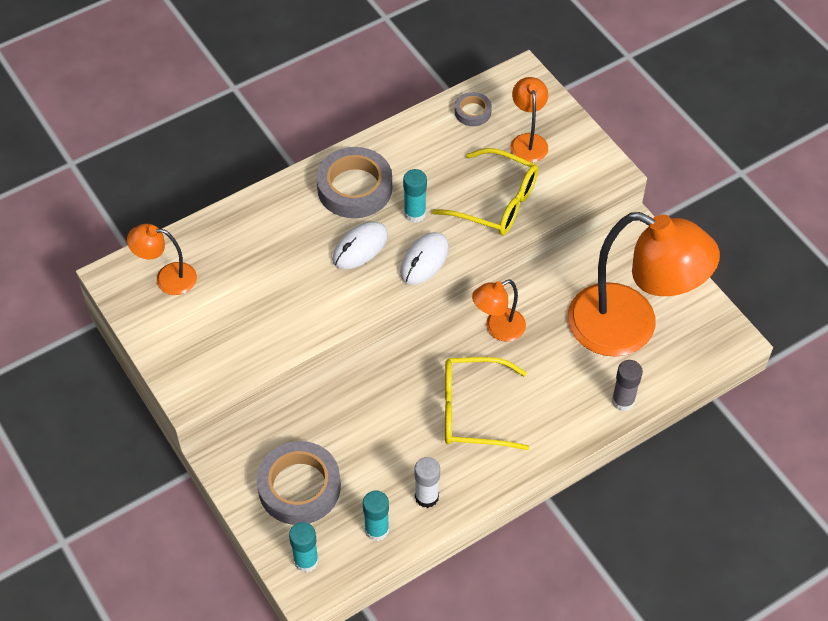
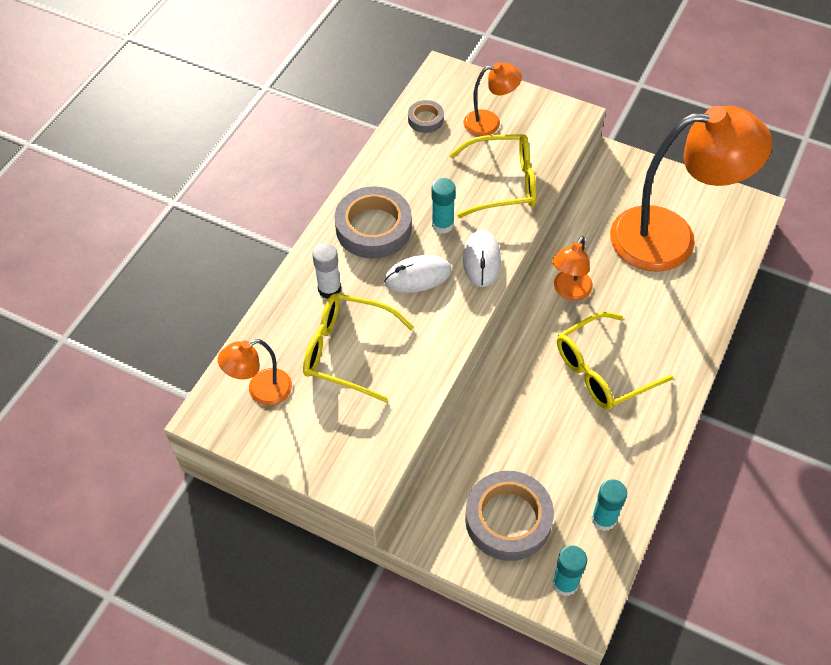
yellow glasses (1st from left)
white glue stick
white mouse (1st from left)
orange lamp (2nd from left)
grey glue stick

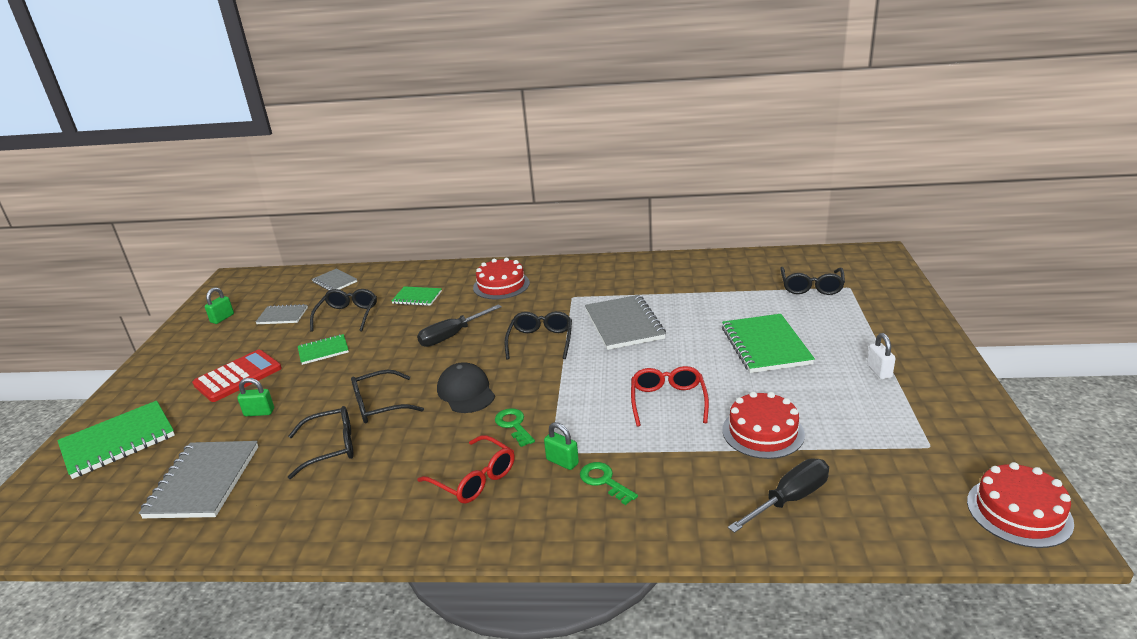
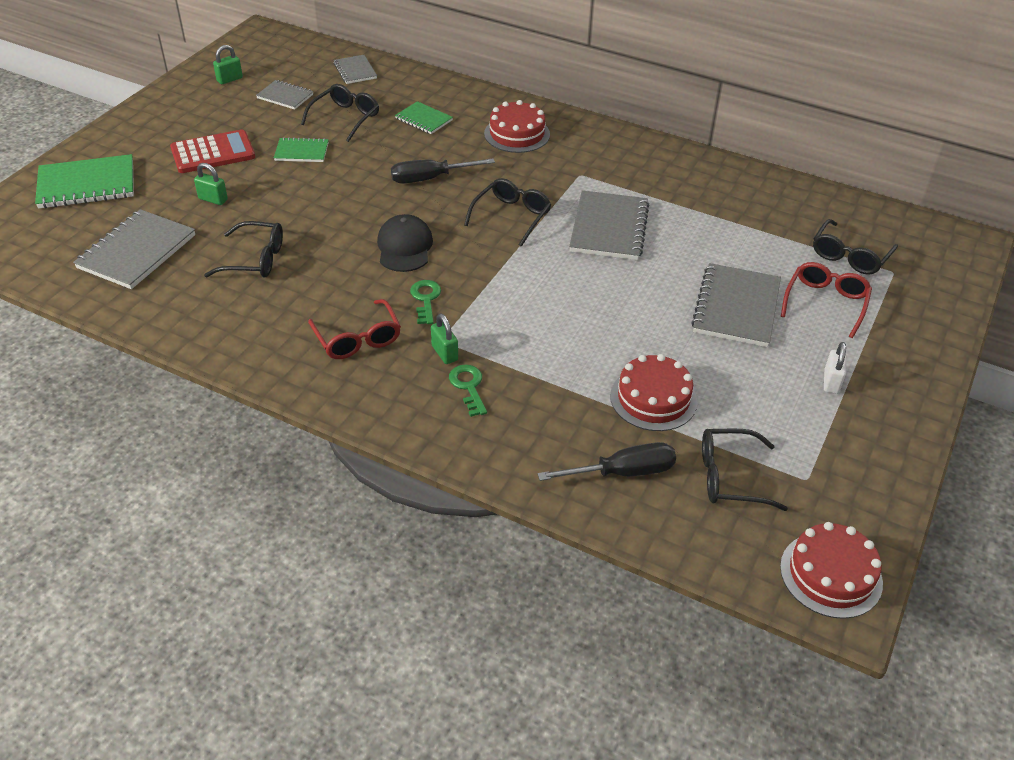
grey notebook (5th from left)
black glasses (4th from left)
red glasses (2nd from left)

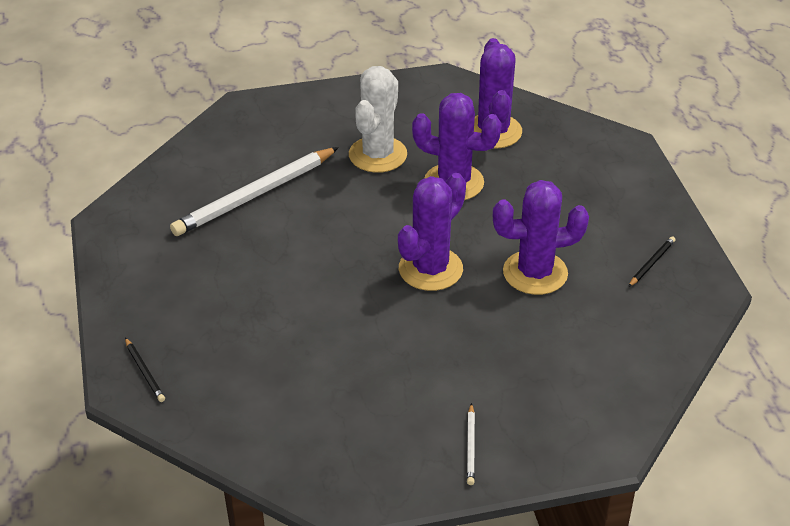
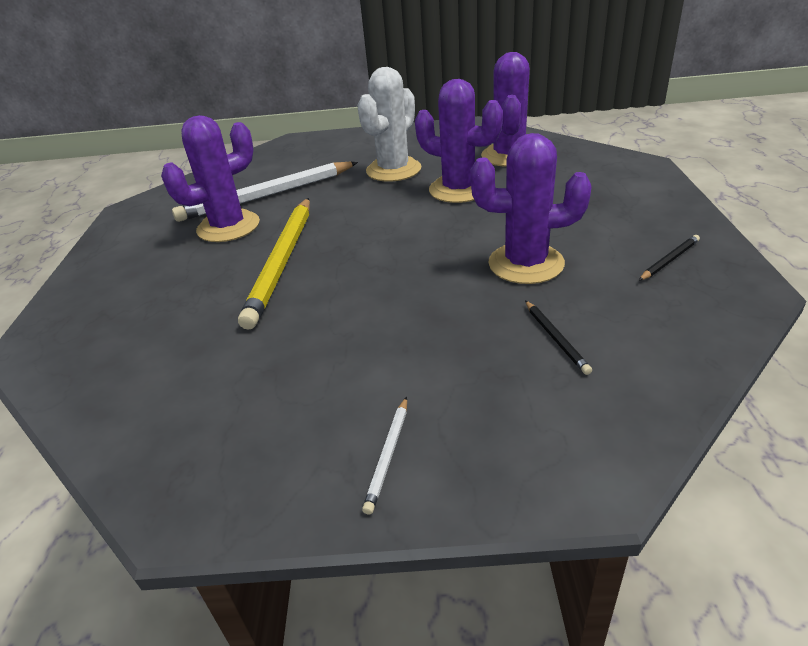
purple cactus (1st from left)
yellow pencil
black pencil (1st from left)

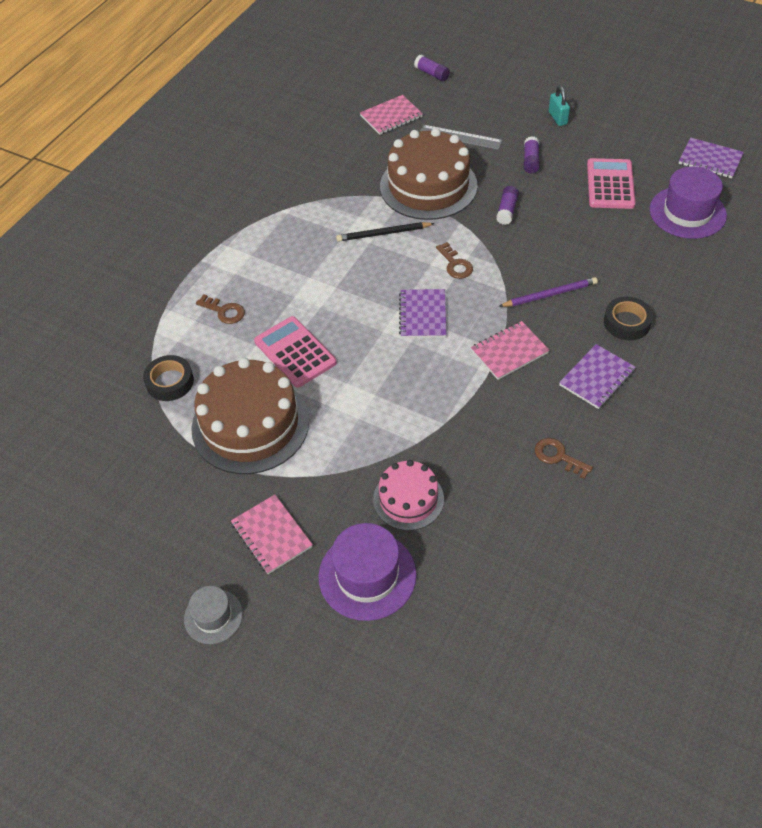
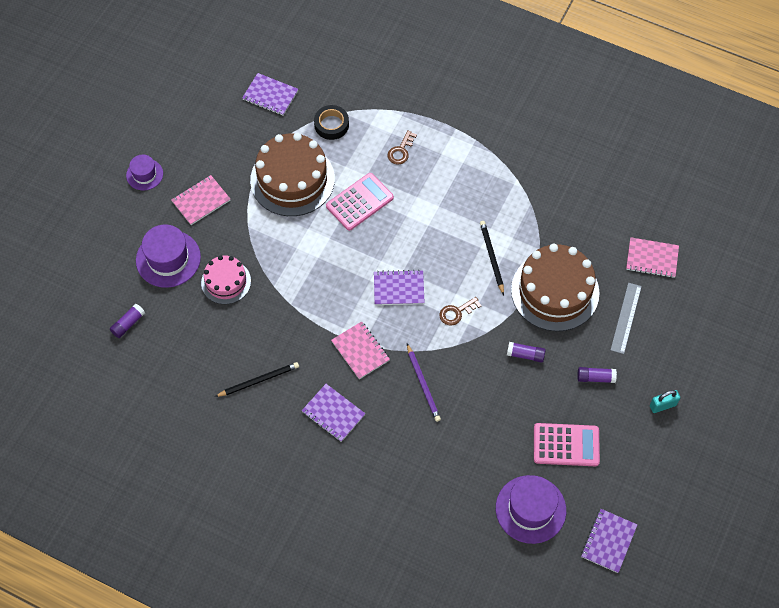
purple glue stick (1st from left)
purple hat (1st from left)
black pencil (1st from left)
purple notebook (1st from left)
pink notebook (3rd from left)
black tape (2nd from left in the first image)

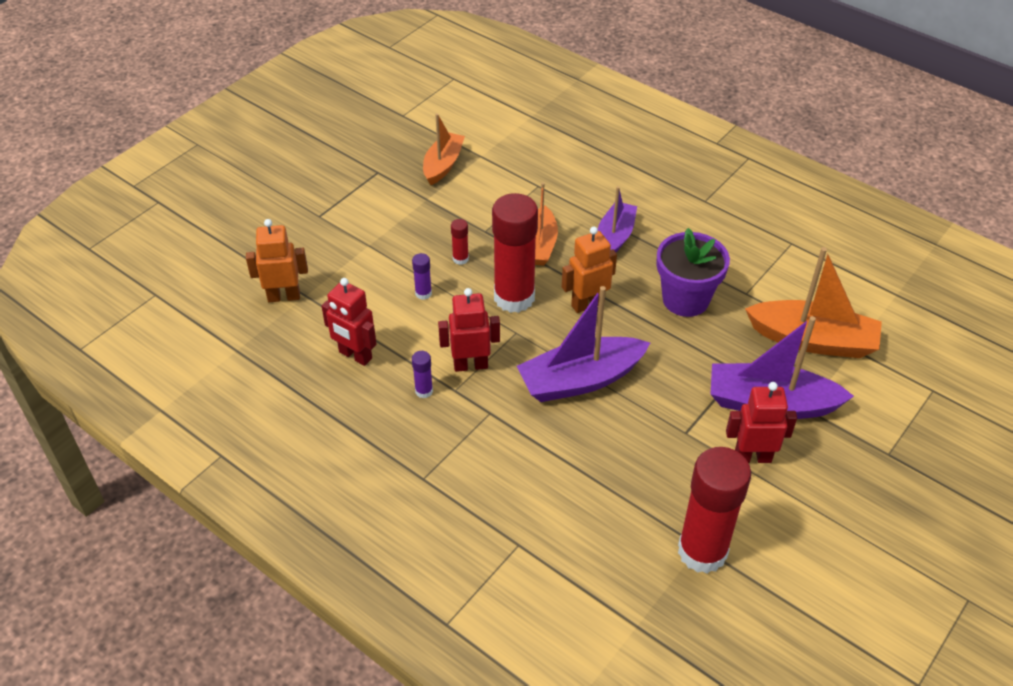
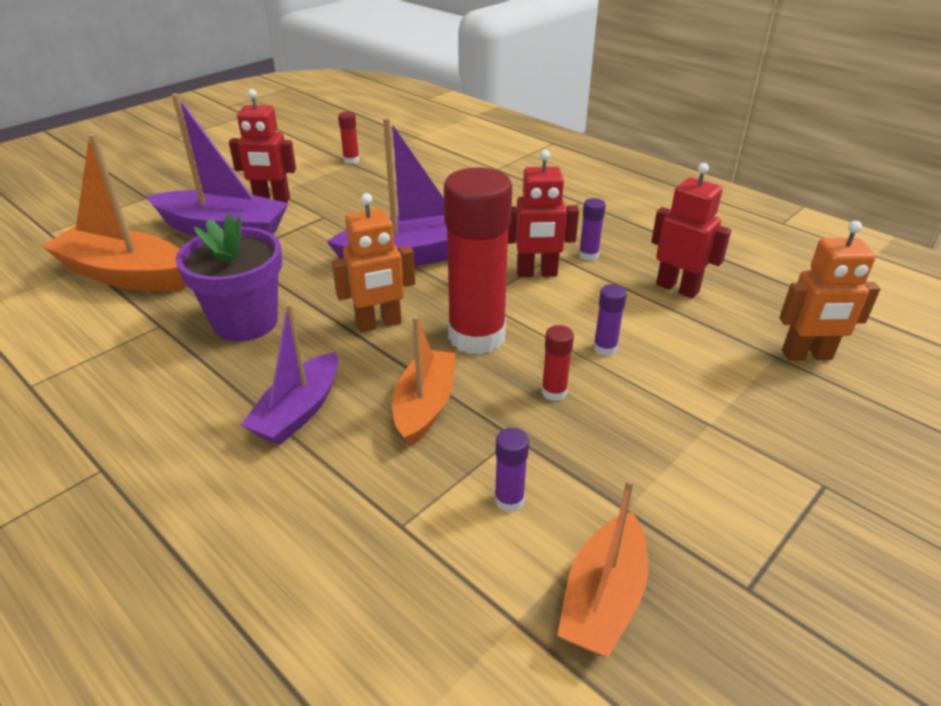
red glue stick (1st from left)
purple glue stick (1st from left)

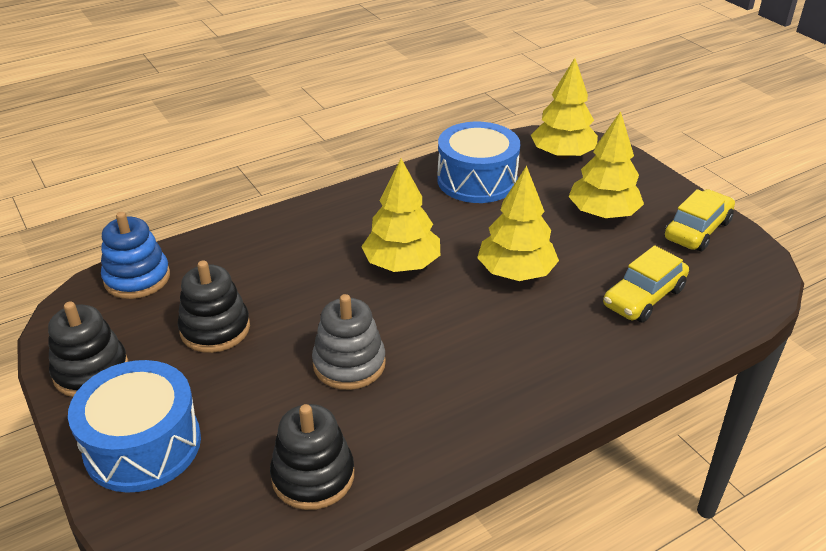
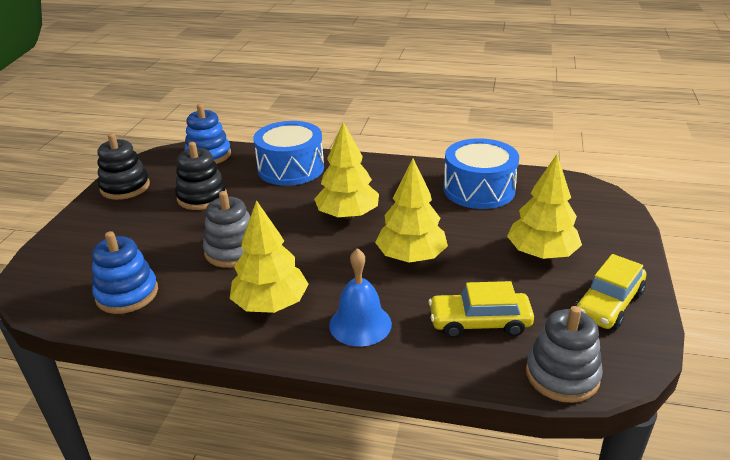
blue stacking toy (1st from left)
yellow tree (1st from left)
blue drum (1st from left)
blue bell
grey stacking toy (2nd from left)
yellow car (2nd from left)

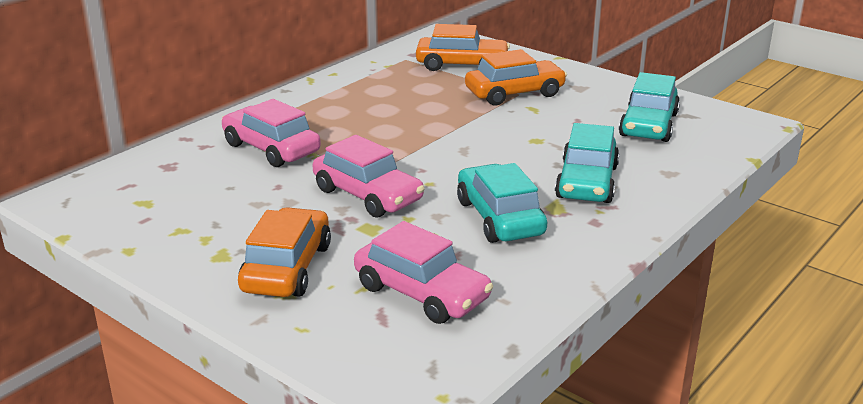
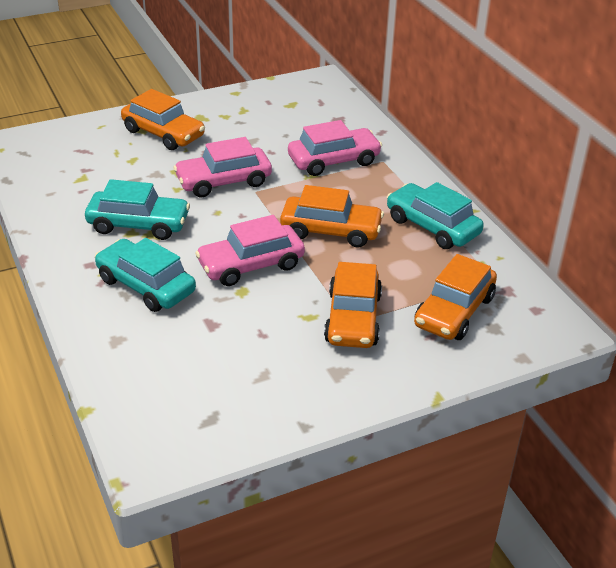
pink car (2nd from left)
orange car (2nd from left)
turquoise car (3rd from left)

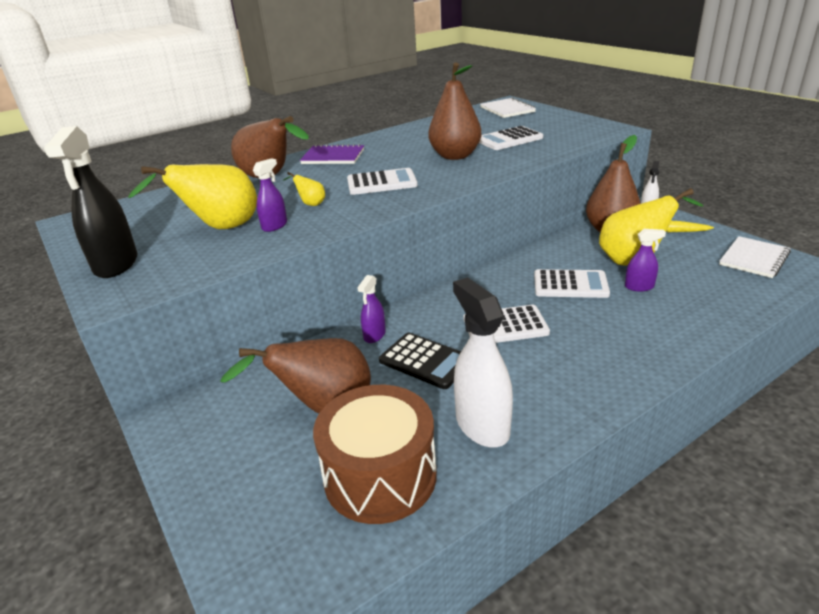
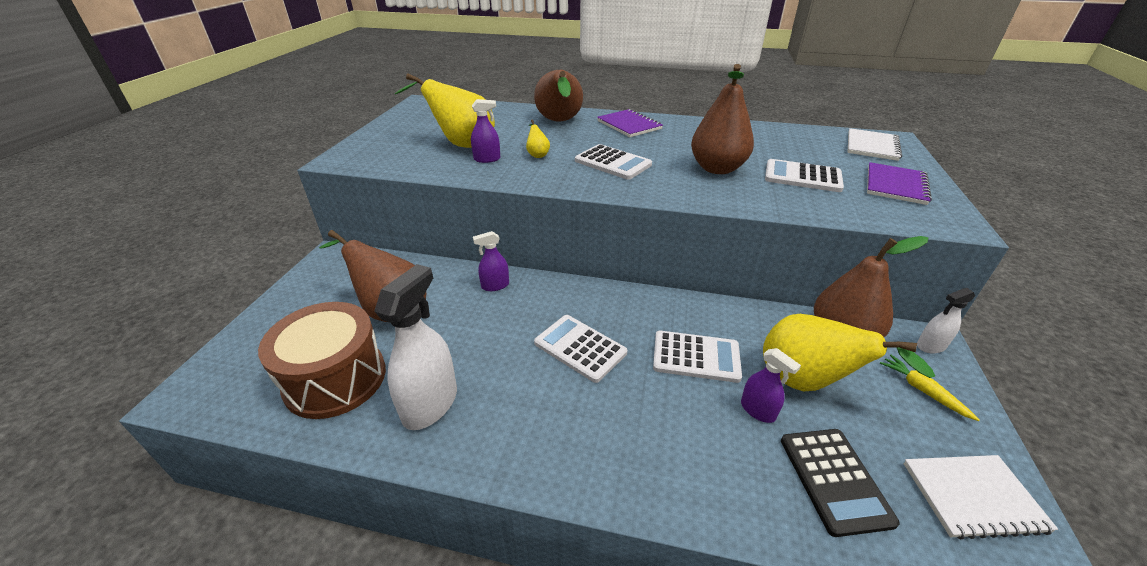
white calculator (3rd from left)
black calculator
purple notebook (2nd from left)
black spray bottle

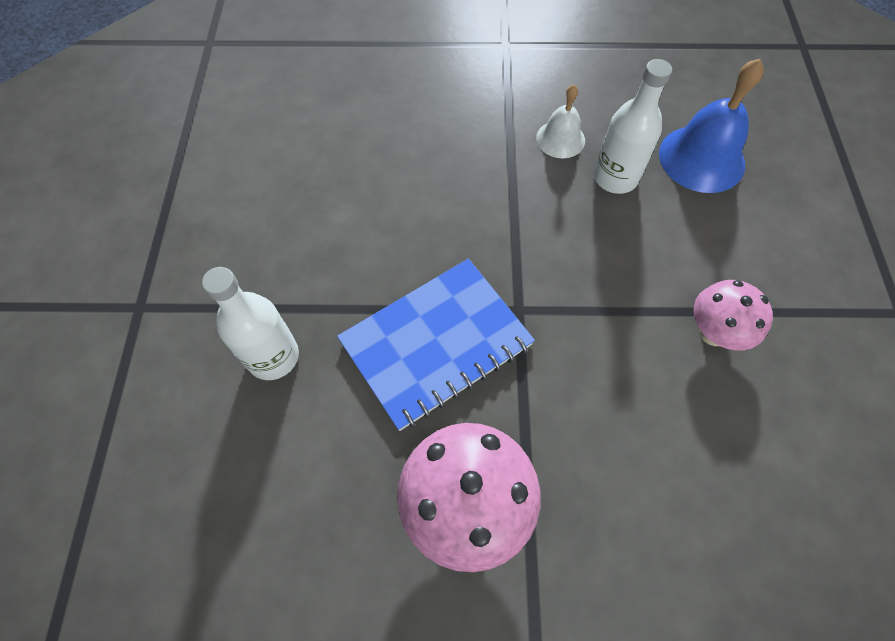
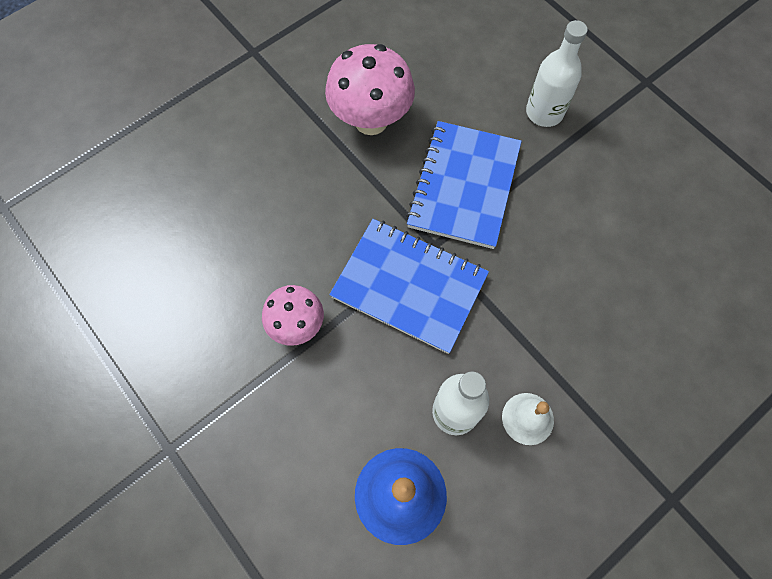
blue notebook (1st from left)

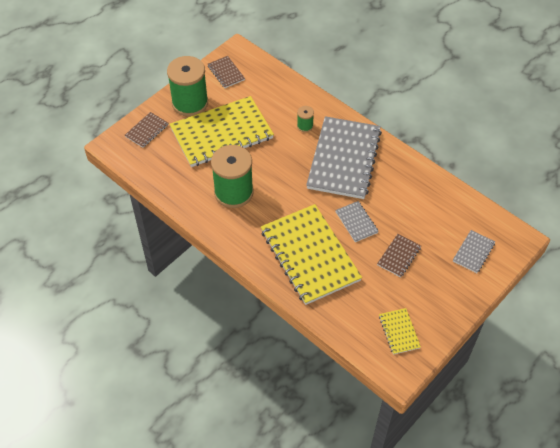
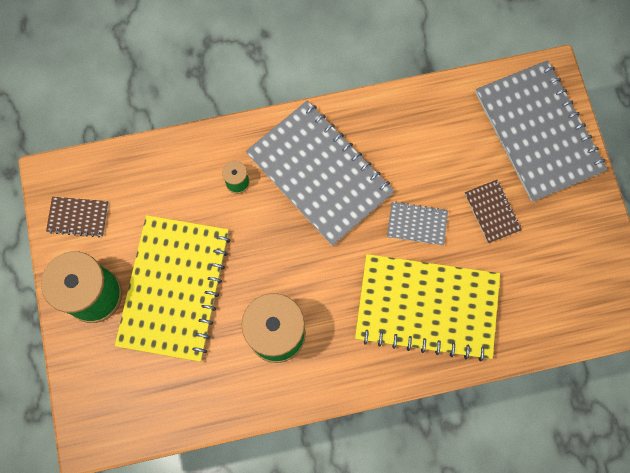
grey notebook (3rd from left)
brown notebook (1st from left in the first image)
yellow notebook (3rd from left in the first image)

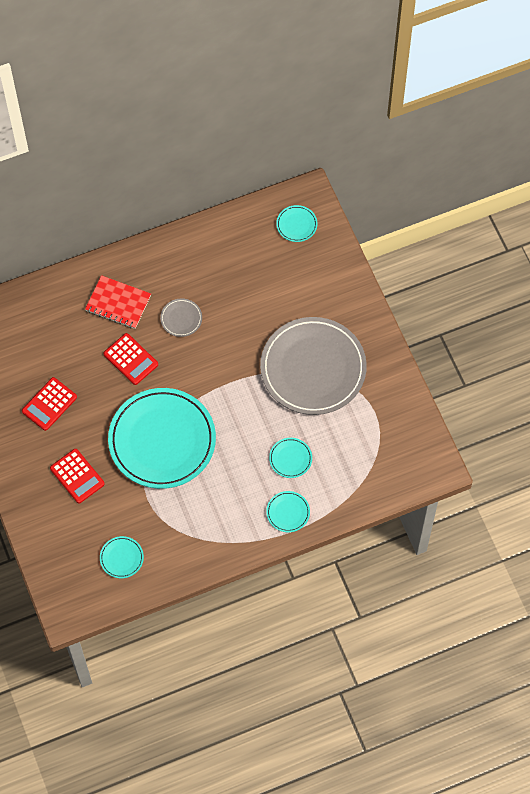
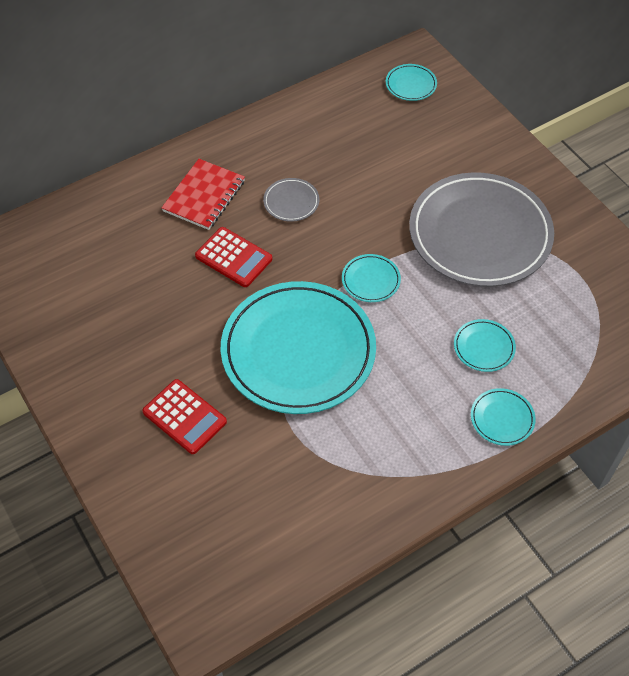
red notebook
turquoise plate (2nd from left)
red calculator (1st from left in the first image)

